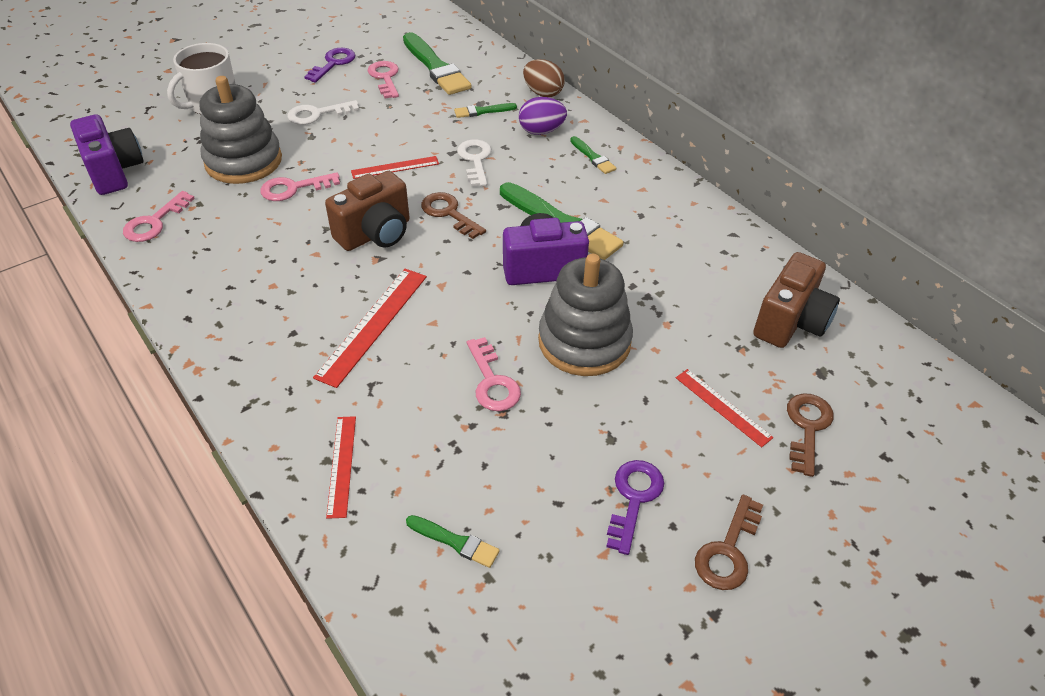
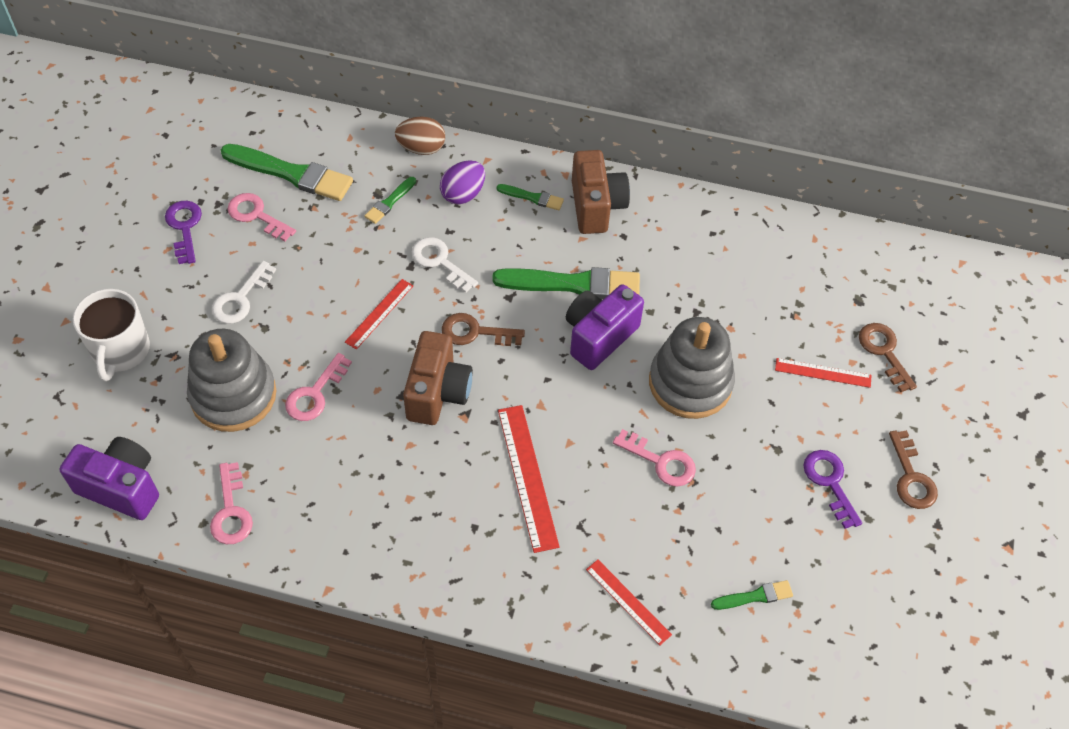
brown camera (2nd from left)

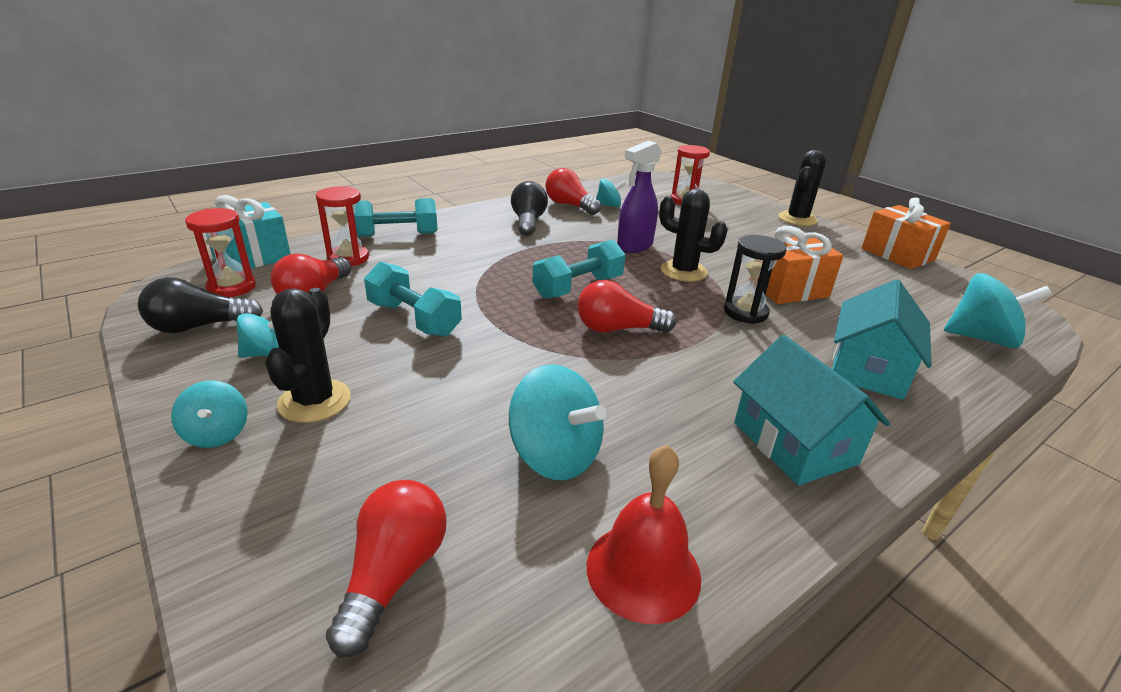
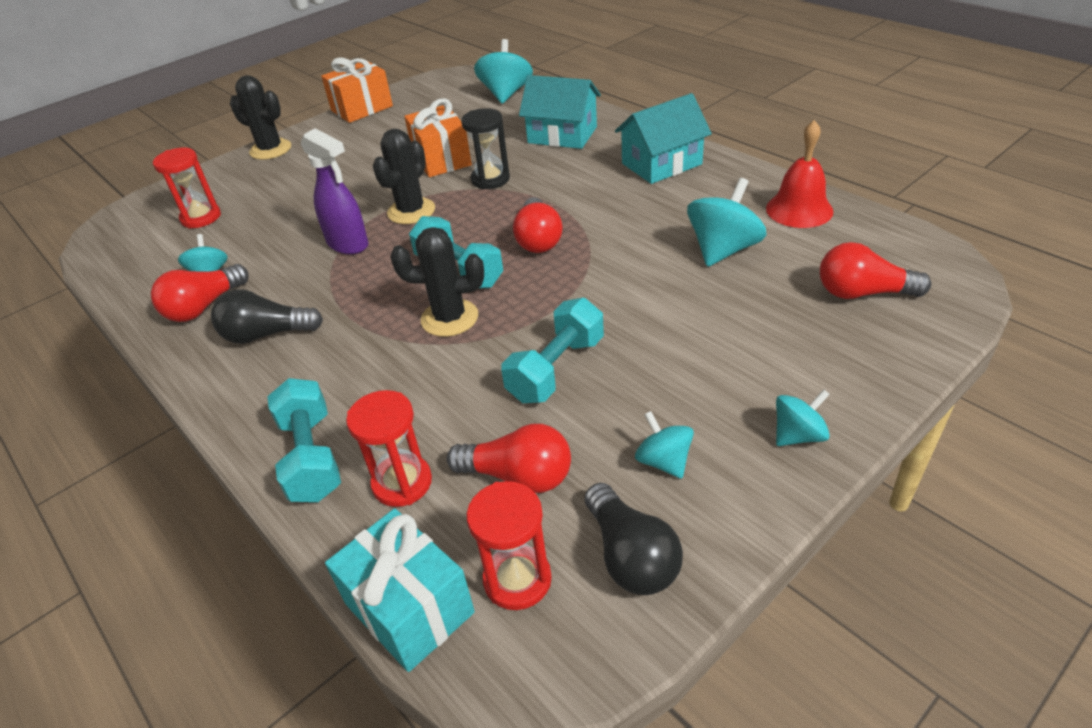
black cactus (3rd from left)

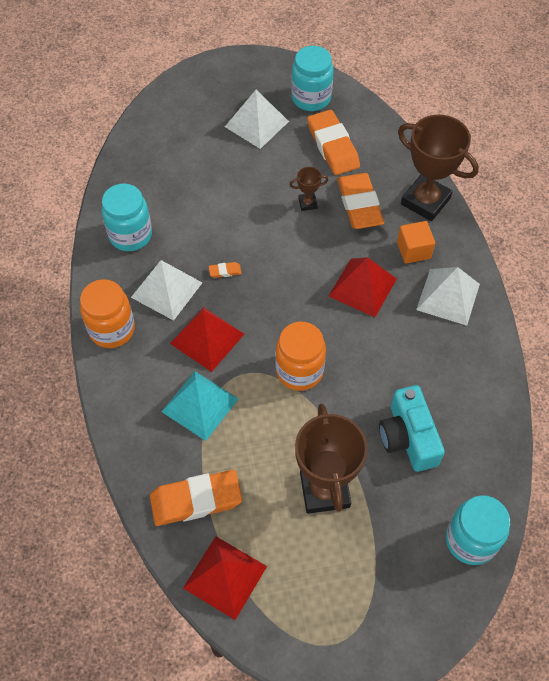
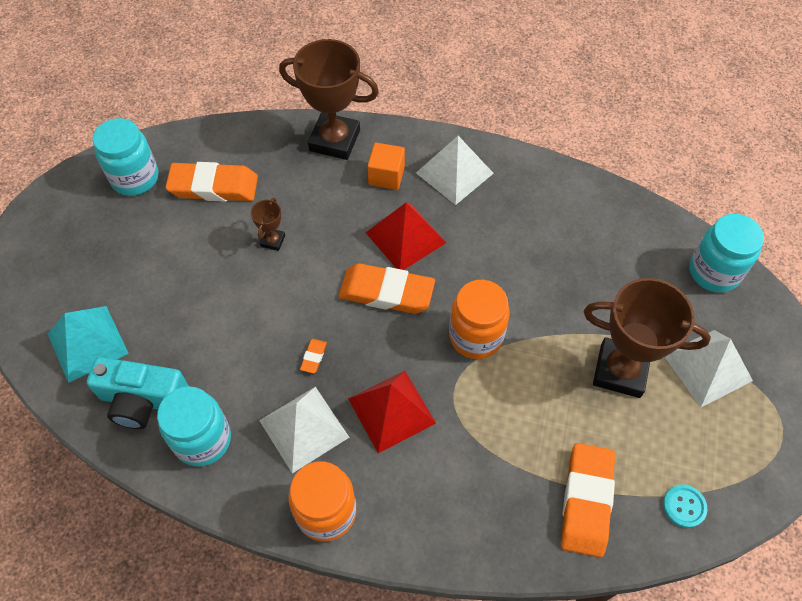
turquoise pyramid
turquoise camera
brown trophy (2nd from left)
orange eraser (3rd from left)
turquoise button
white pyramid (3rd from left)

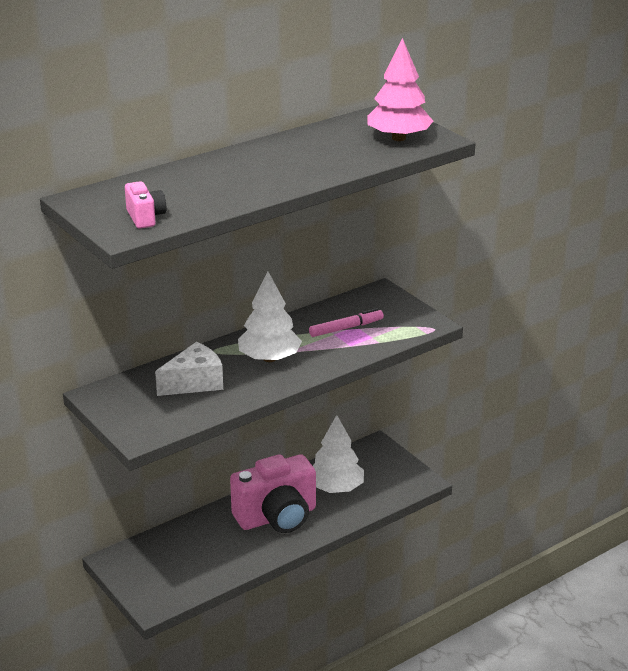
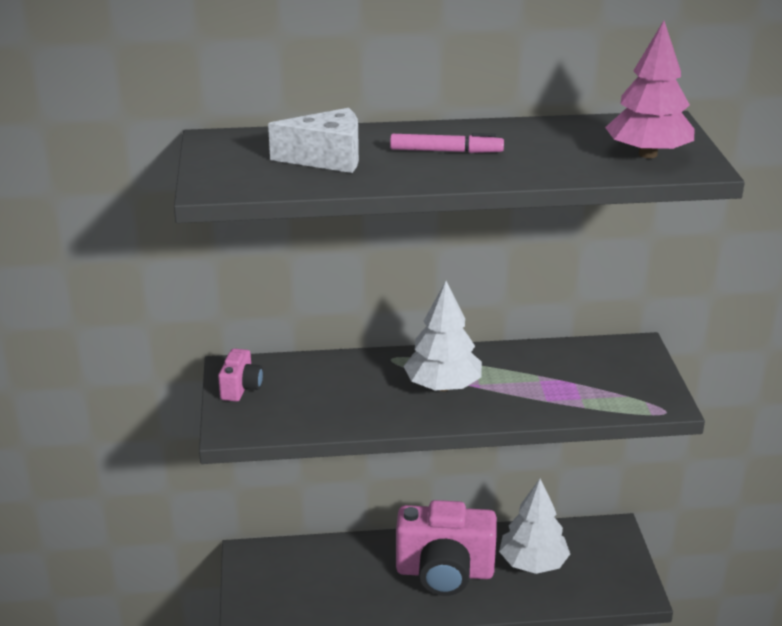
pink camera (1st from left)
white cheese
pink marker

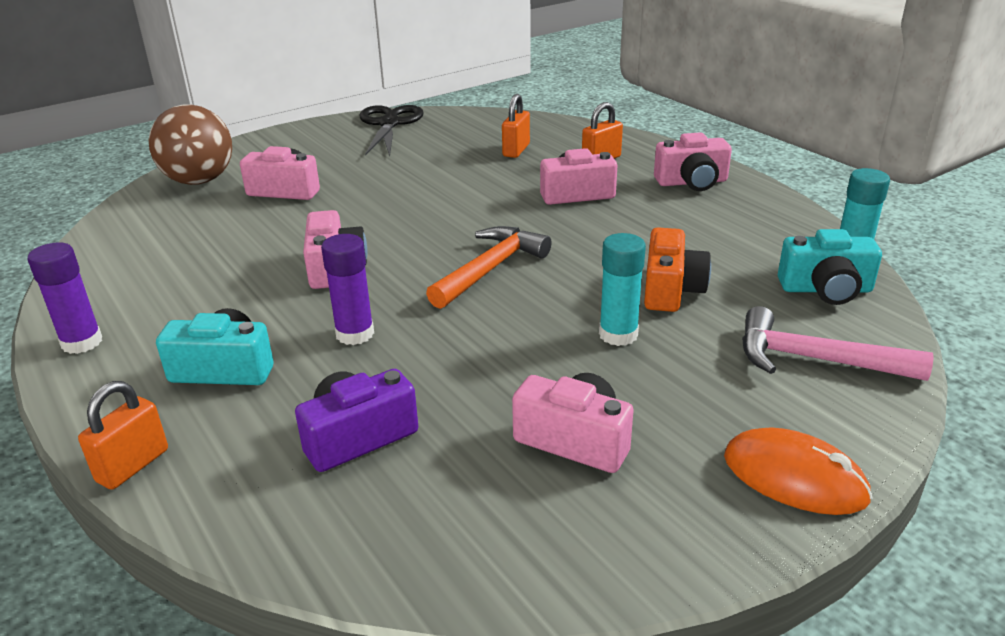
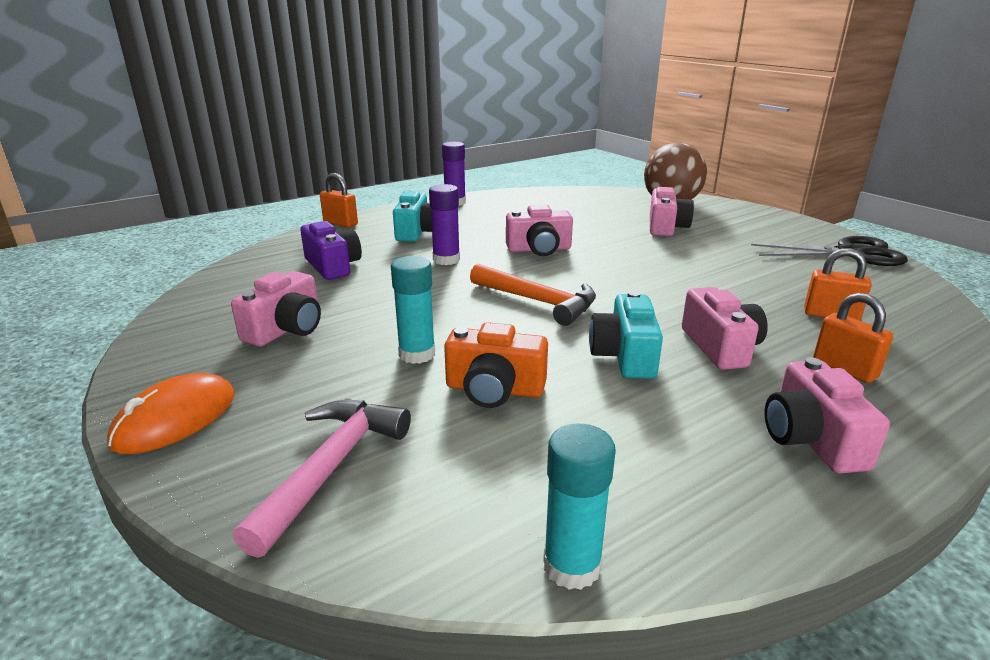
turquoise camera (2nd from left)

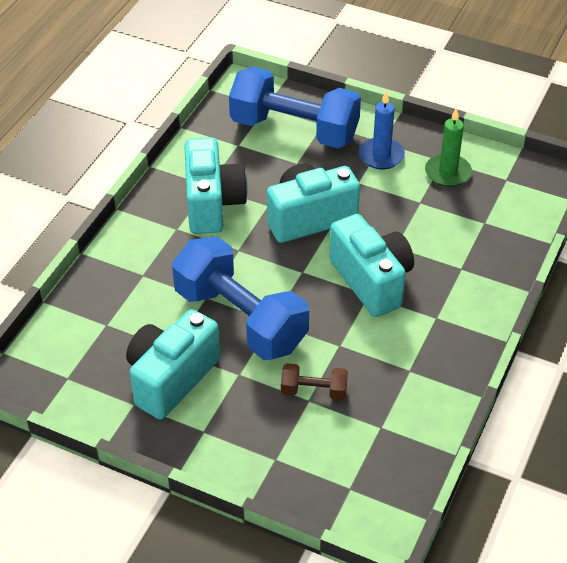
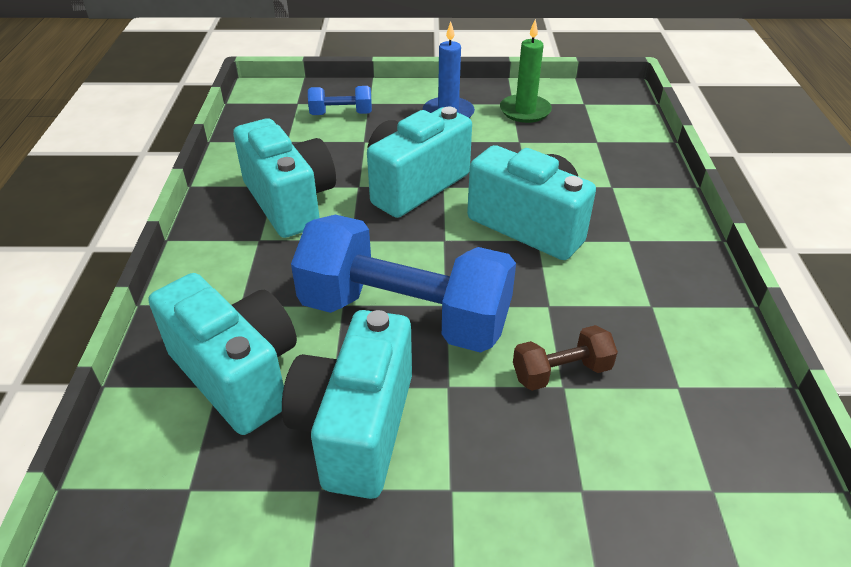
turquoise camera (1st from left)
blue dumbbell (1st from left)

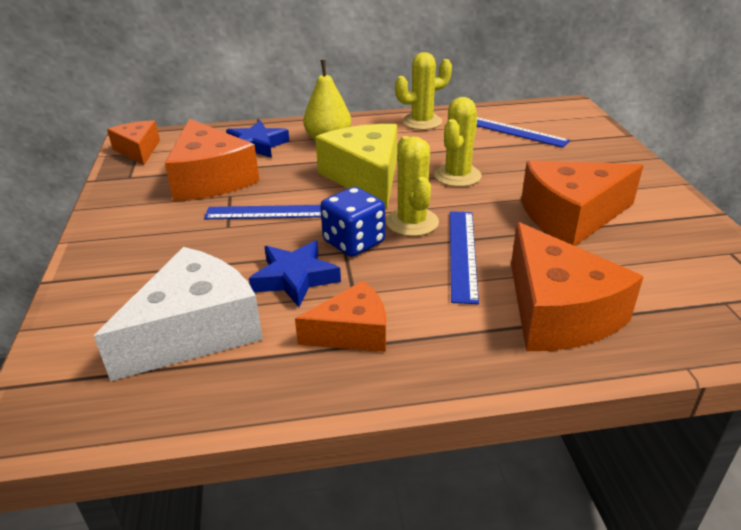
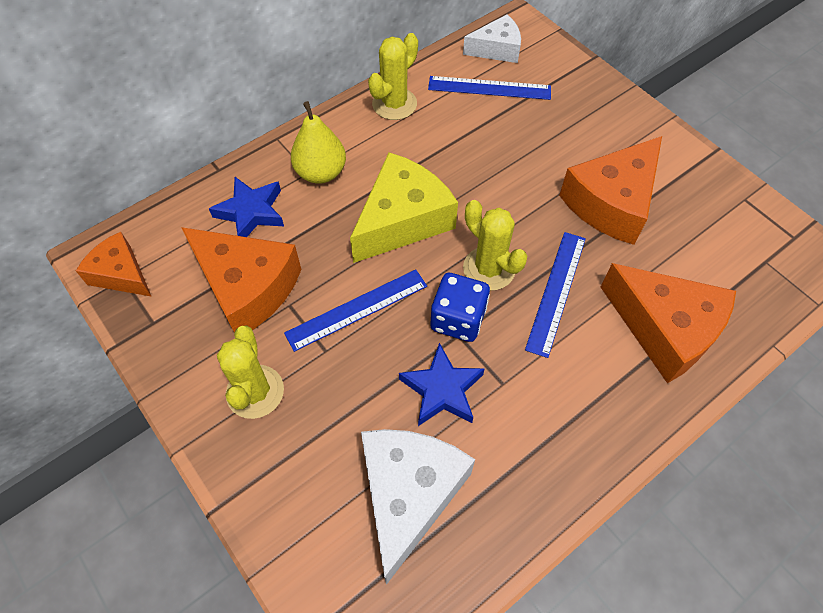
yellow cactus (1st from left)
yellow cheese
white cheese (2nd from left)
blue ruler (3rd from left)
orange cheese (3rd from left in the first image)

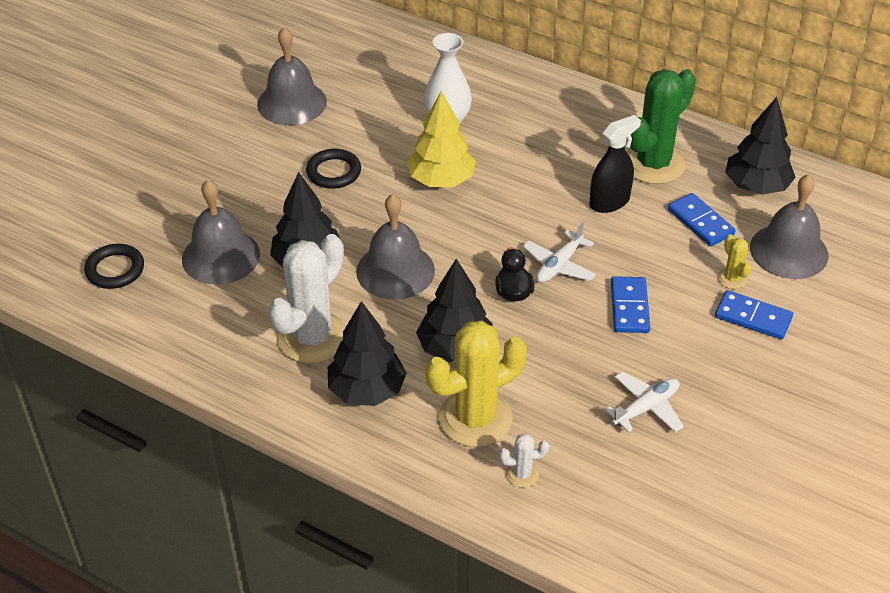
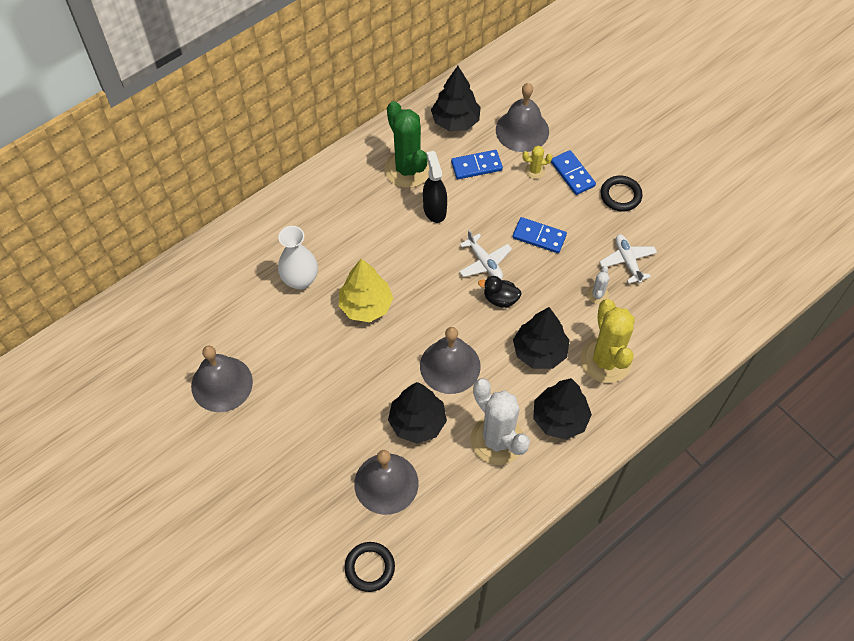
blue domino (3rd from left)
white cactus (2nd from left)
black ring (2nd from left)

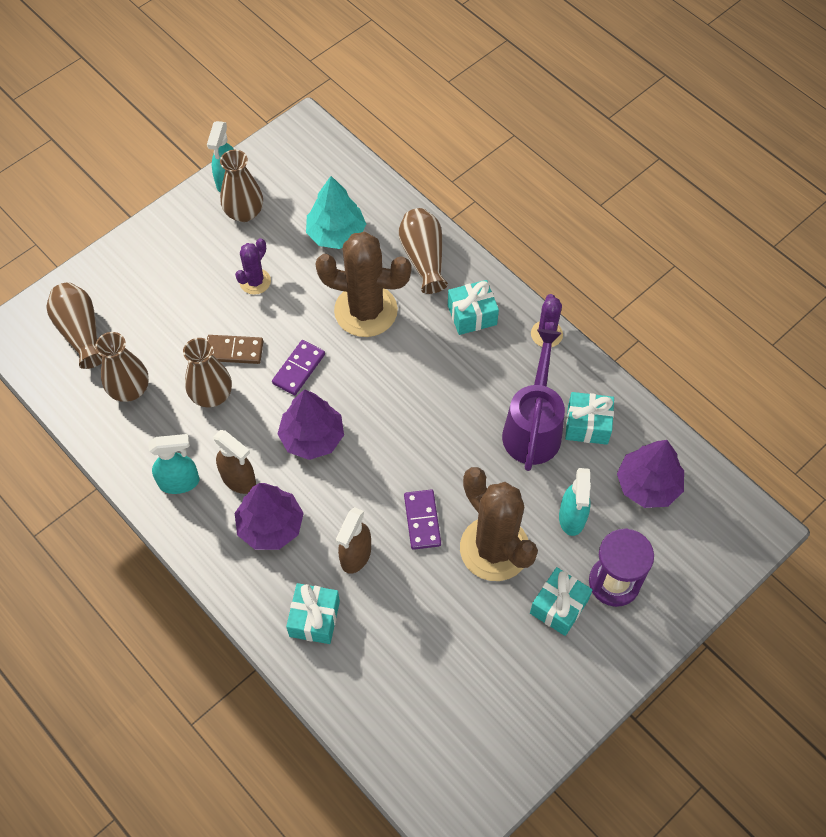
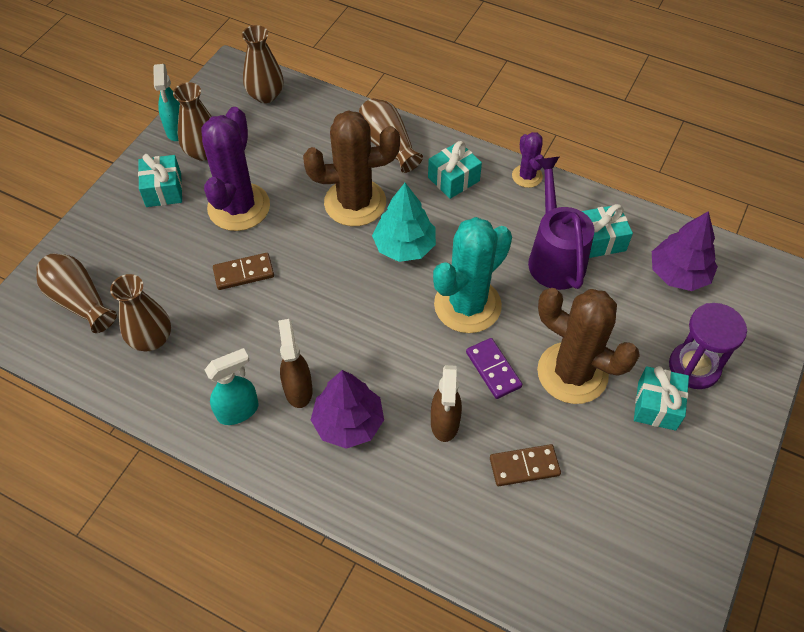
turquoise gift (1st from left)
purple cactus (1st from left)
brown vase (4th from left)
brown spray bottle (1st from left)
turquoise tree
turquoise cactus
brown domino (2nd from left)
purple domino (1st from left in the first image)
purple tree (2nd from left in the first image)
turquoise spray bottle (3rd from left in the first image)

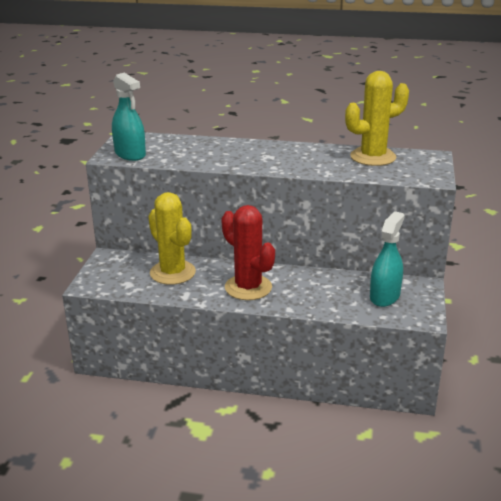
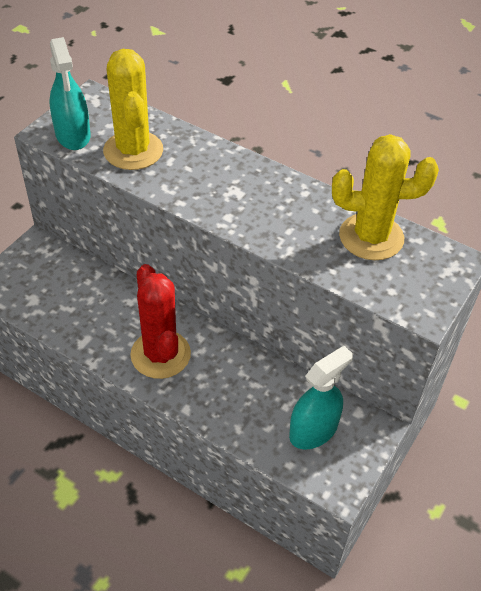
yellow cactus (1st from left)

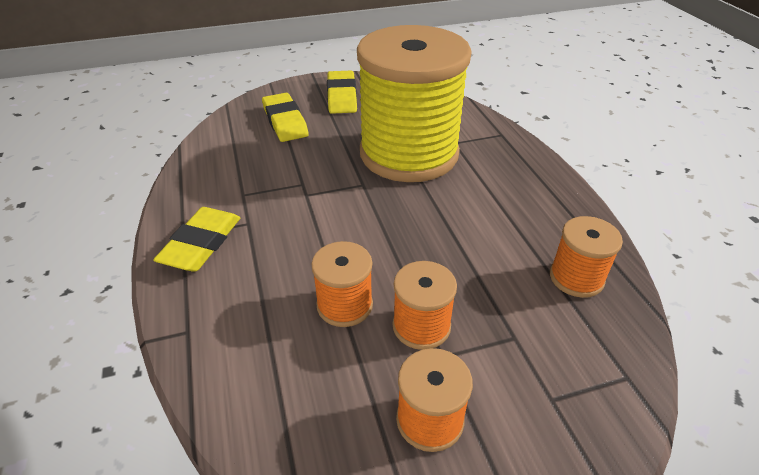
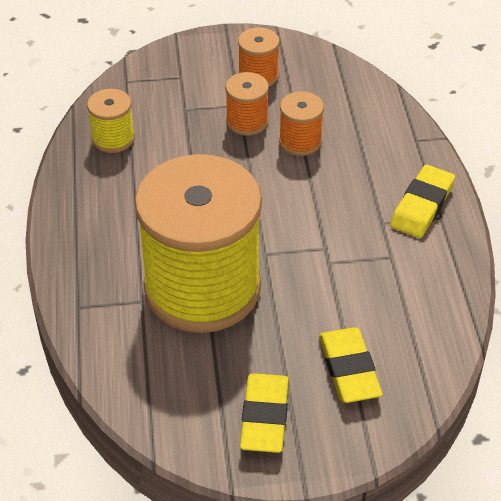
yellow spool (1st from left)

